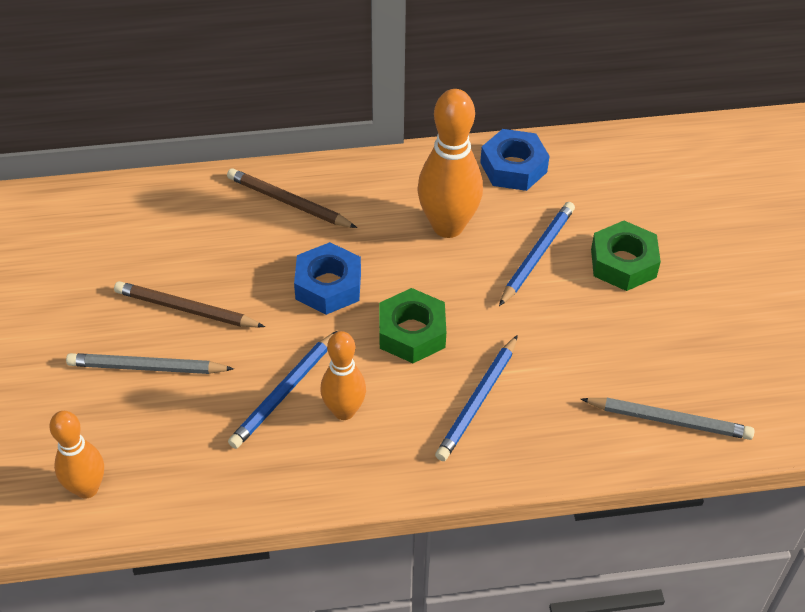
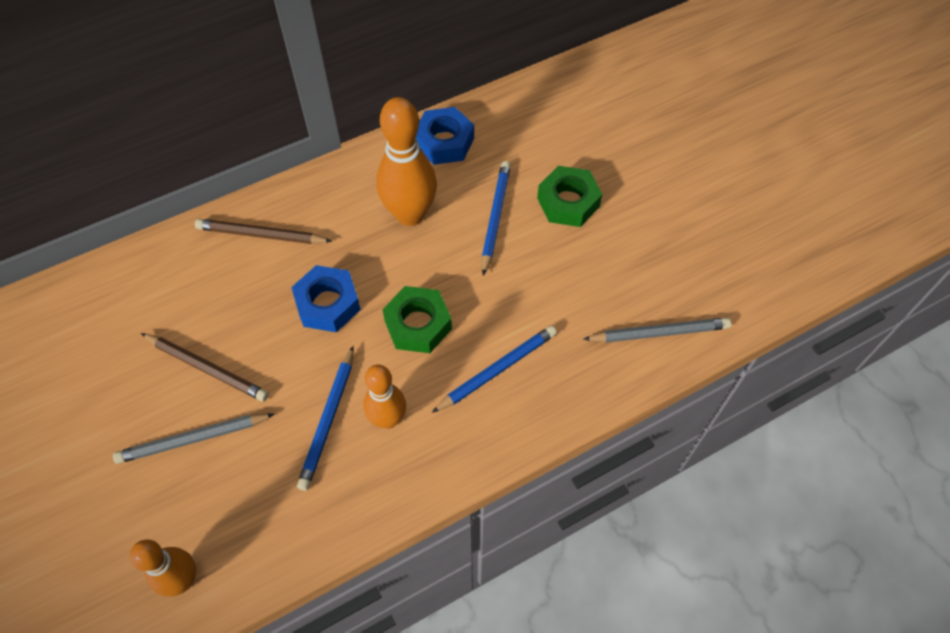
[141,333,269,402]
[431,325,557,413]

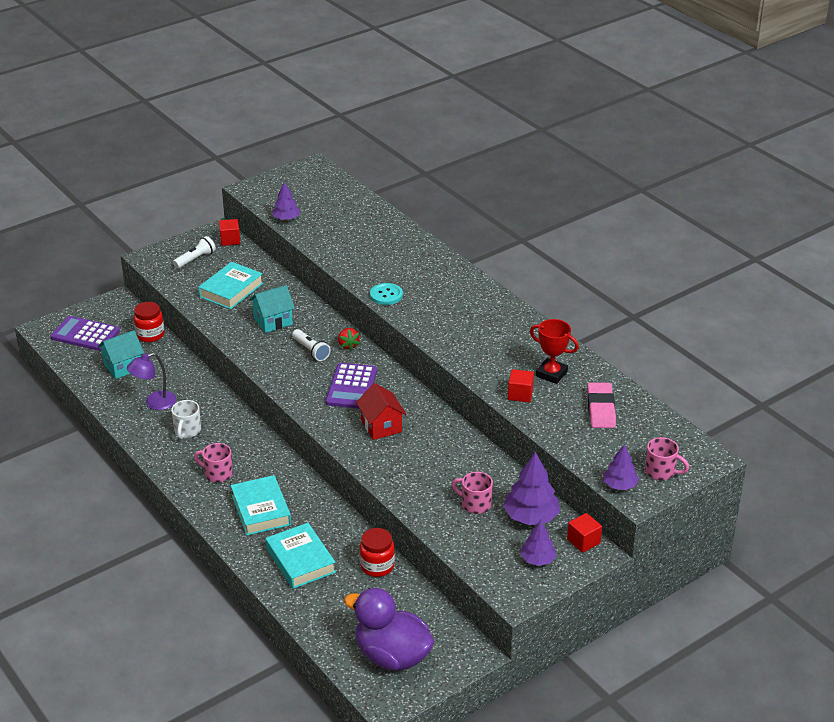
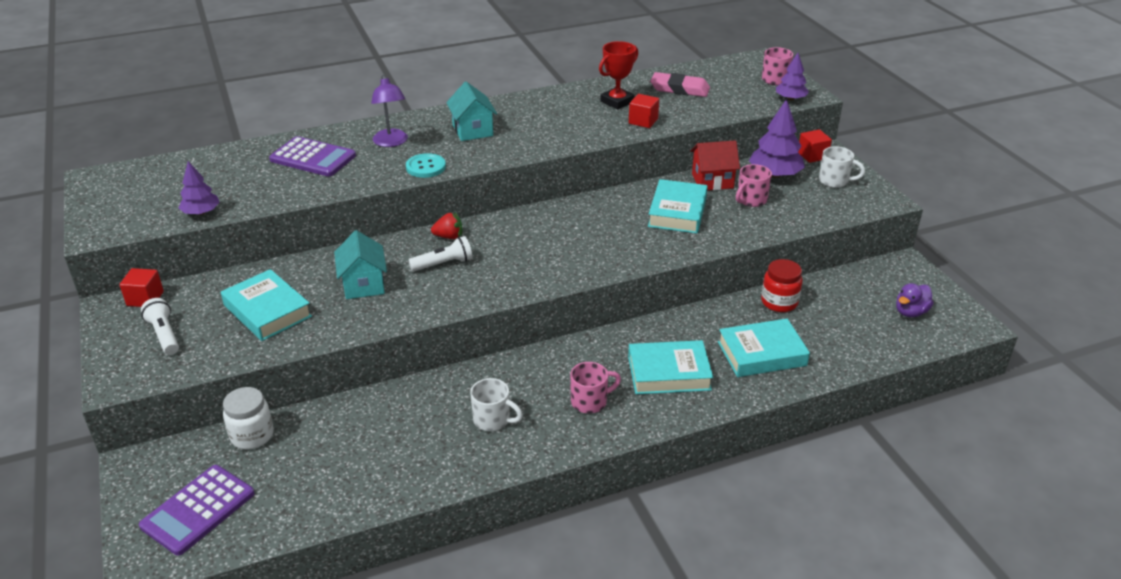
[223,387,274,449]
[446,82,497,141]
[371,75,408,147]
[269,136,356,177]
[691,140,740,190]
[570,362,621,414]
[819,146,865,188]
[896,283,934,317]
[648,179,708,233]

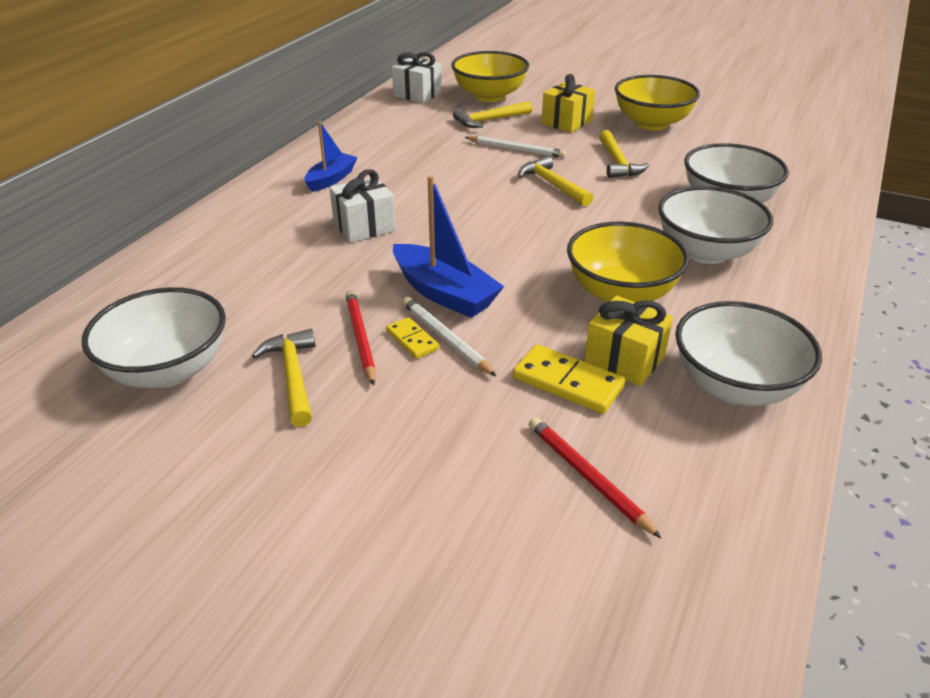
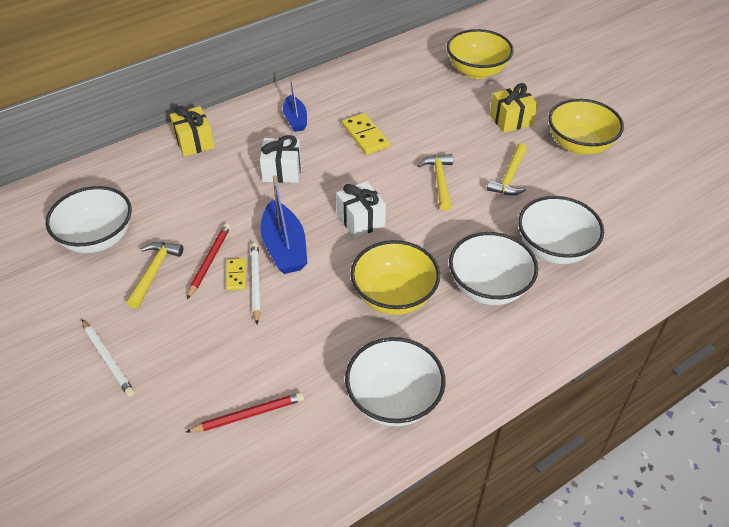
[336,181,386,238]
[453,101,533,128] (first image)
[283,76,307,132]
[82,320,135,397]
[170,106,215,156]
[342,113,390,155]
[186,392,304,432]

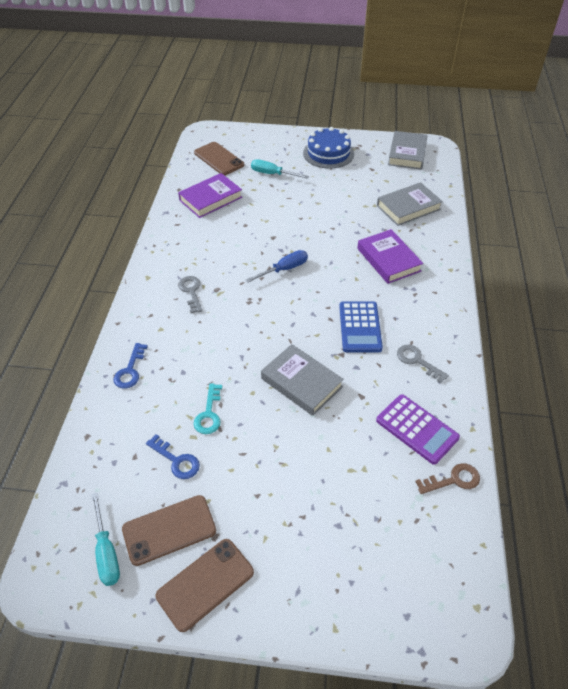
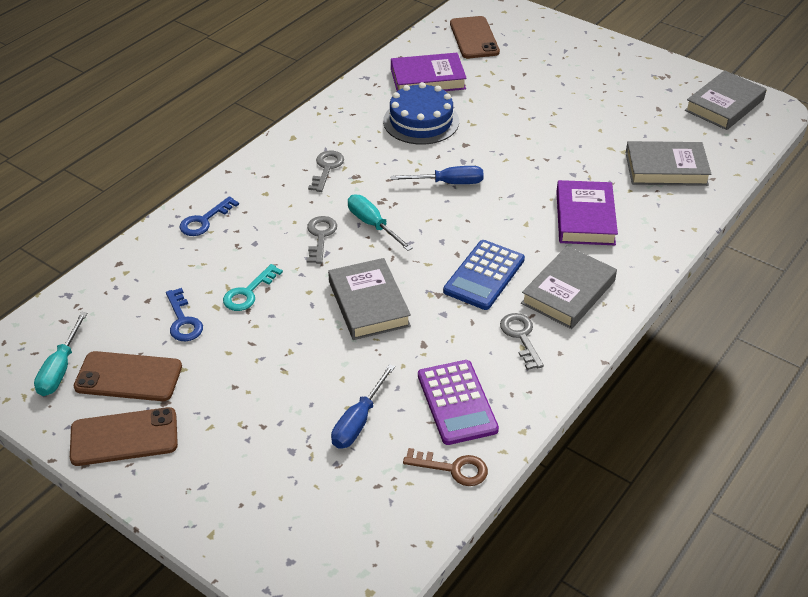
[383,82,459,145]
[348,194,413,251]
[306,216,337,264]
[521,246,617,329]
[331,364,395,449]

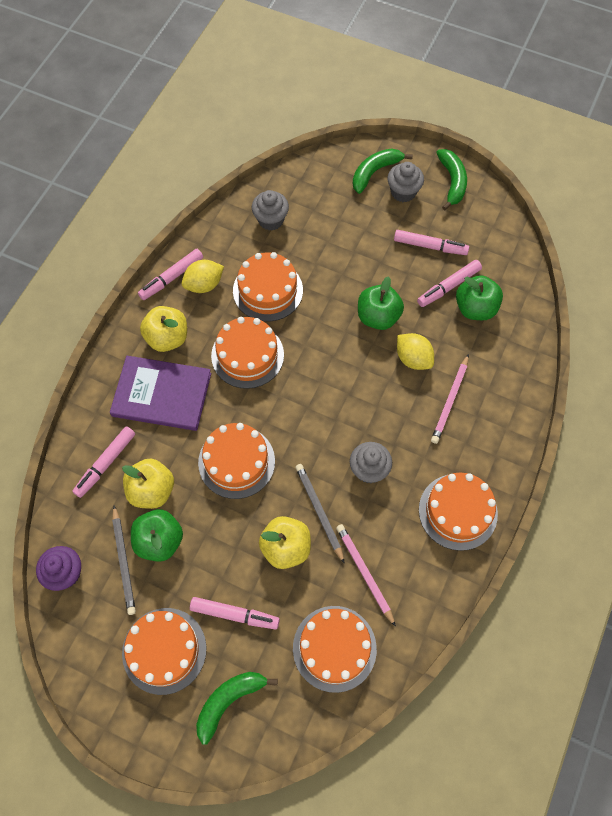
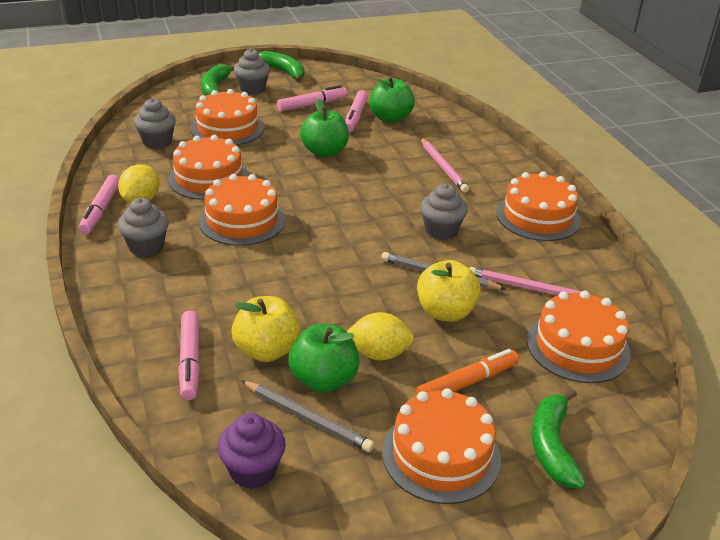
[118,198,169,257]
[347,312,414,360]
[110,356,211,431] (first image)
[191,89,264,145]
[416,349,519,395]

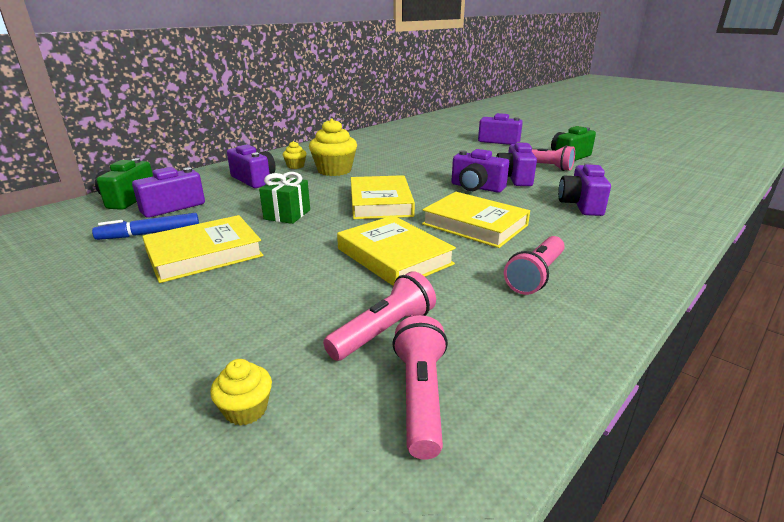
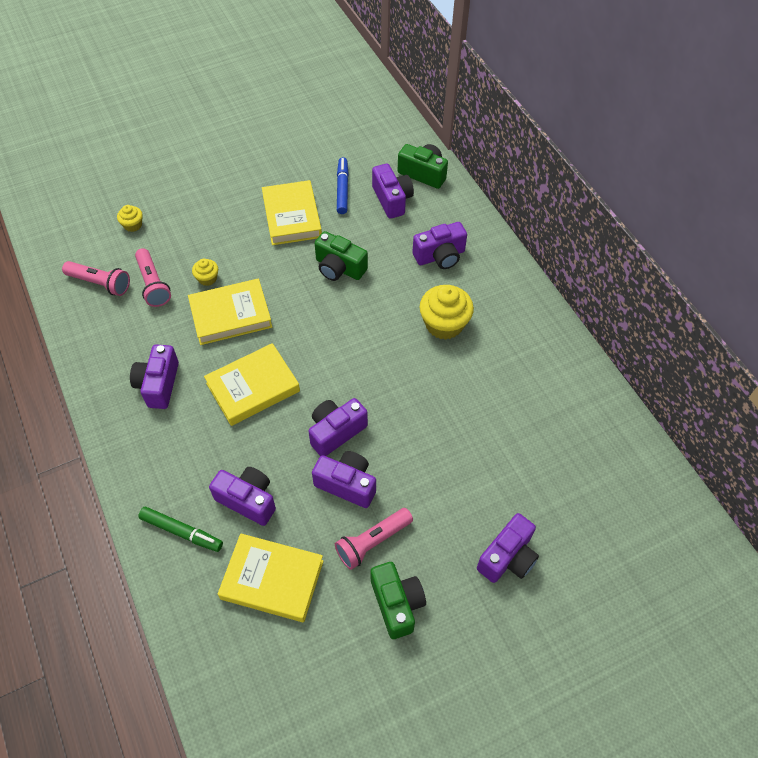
[192,259,218,286]
[315,231,368,281]
[218,533,324,622]
[130,344,179,409]
[138,507,223,552]

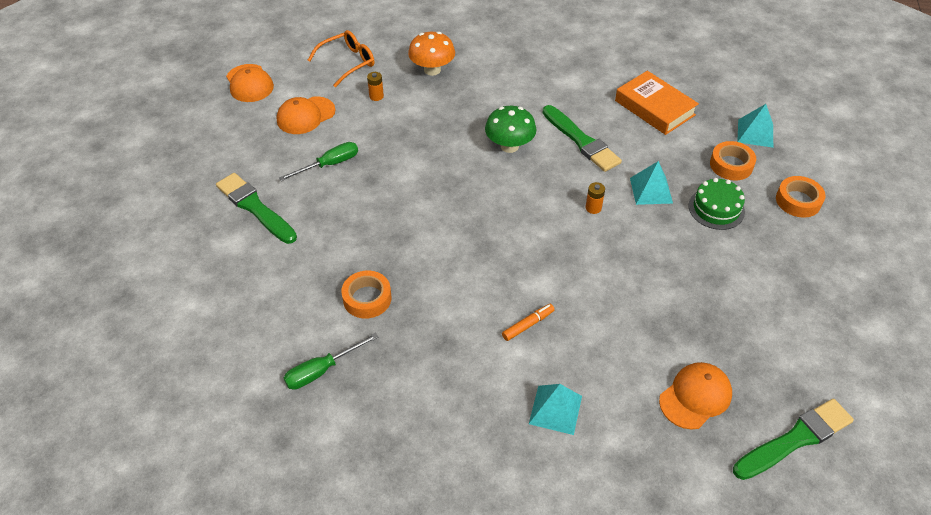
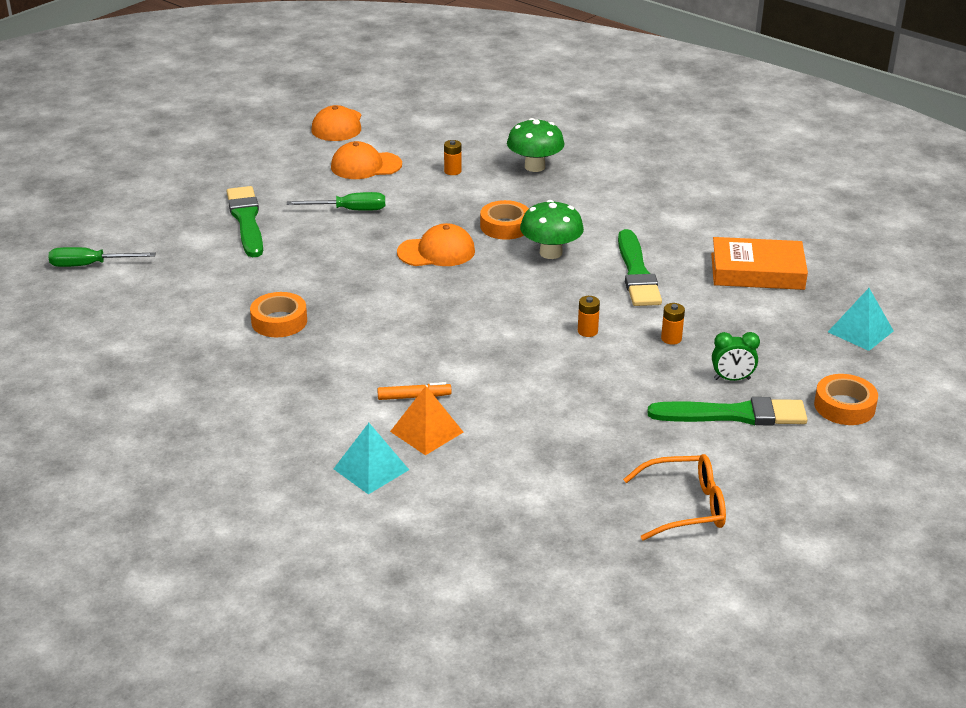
[623,454,726,541]
[507,118,565,172]
[711,237,808,290]
[480,200,529,240]
[661,303,685,345]
[712,332,760,381]
[48,247,156,267]
[397,223,475,266]
[647,397,808,425]
[390,386,463,455]

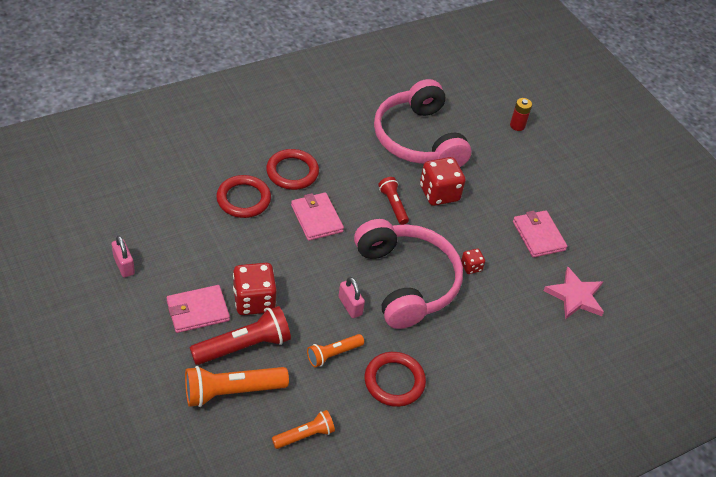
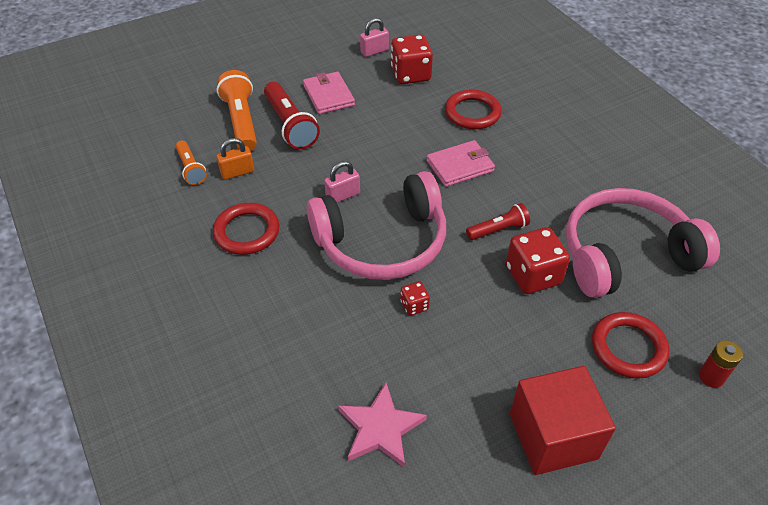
[592,312,670,379]
[513,210,567,258] (first image)
[391,34,433,84]
[307,334,364,367] (first image)
[217,138,254,180]
[510,366,616,475]

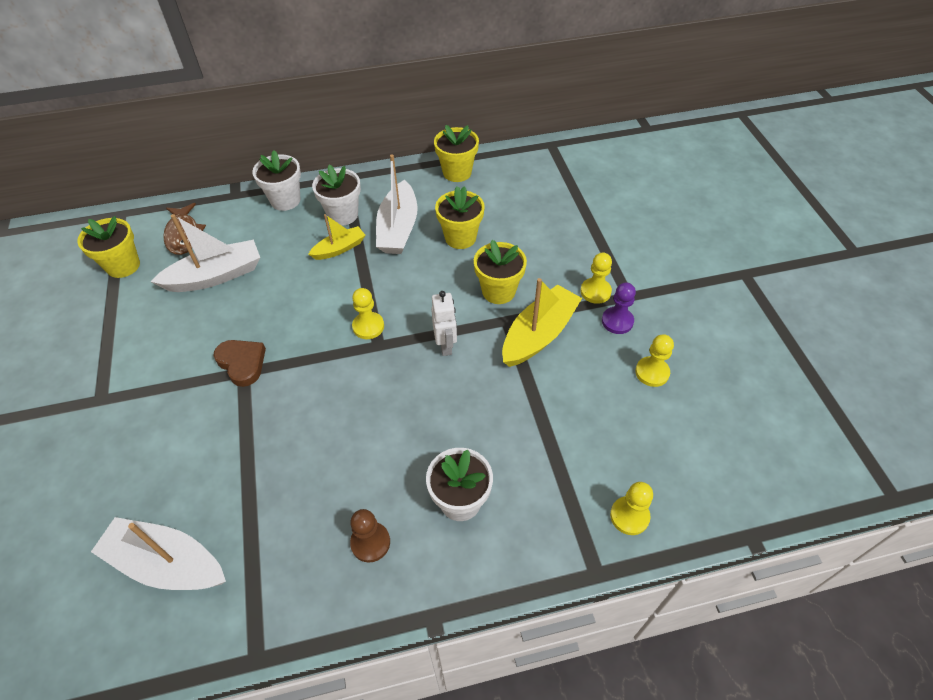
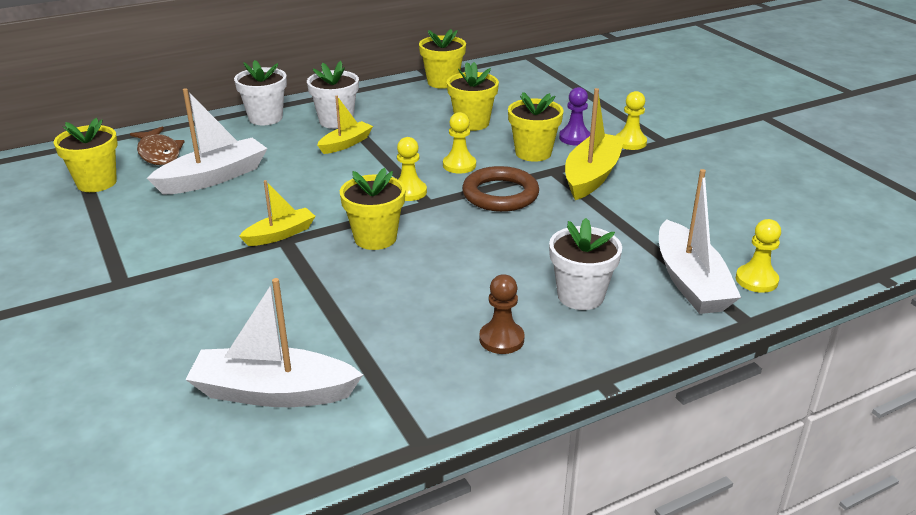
[659,169,741,314]
[559,87,590,146]
[462,166,539,212]
[443,112,476,174]
[239,180,316,246]
[340,168,406,250]

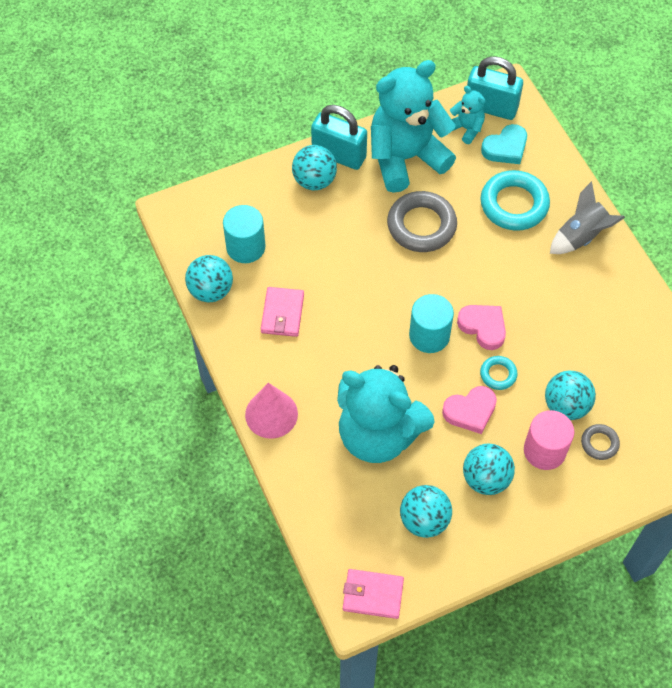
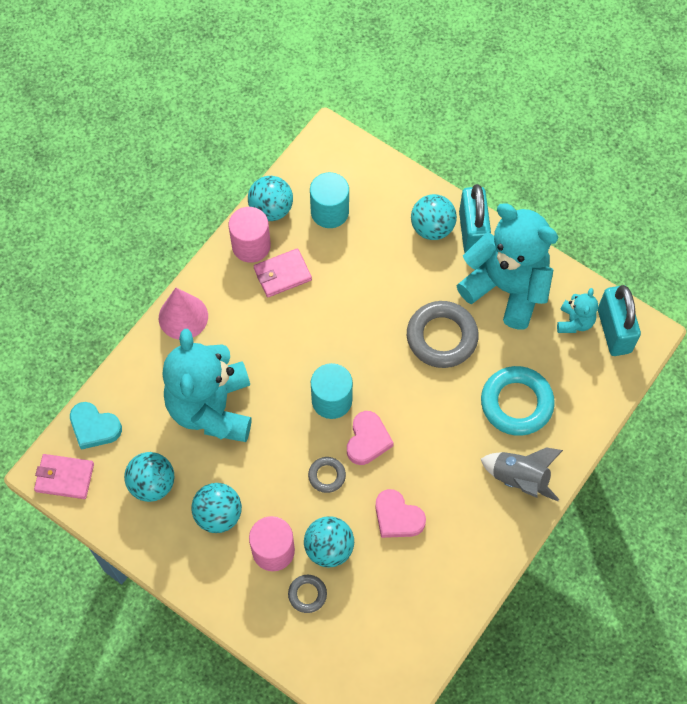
[70,402,122,450]
[308,457,346,493]
[375,489,426,538]
[34,454,94,499]
[229,207,271,263]

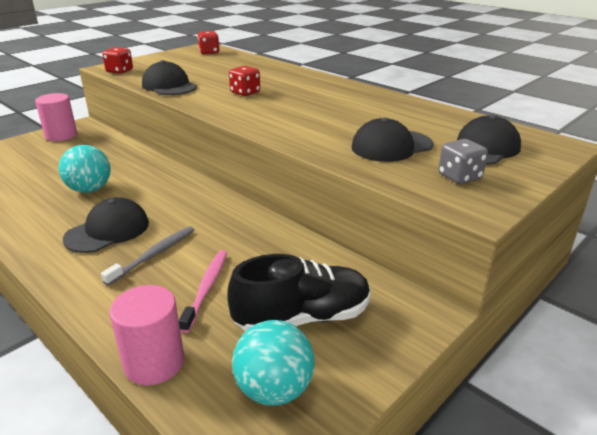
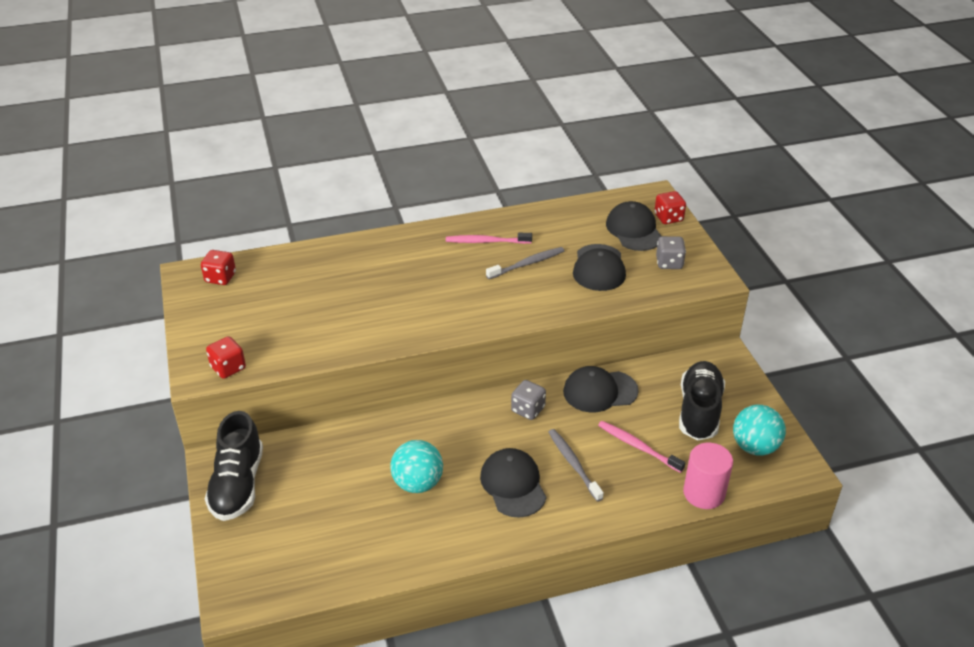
[563,366,639,412]
[654,191,686,224]
[205,411,263,521]
[446,233,532,244]
[486,247,564,279]
[511,380,546,420]

